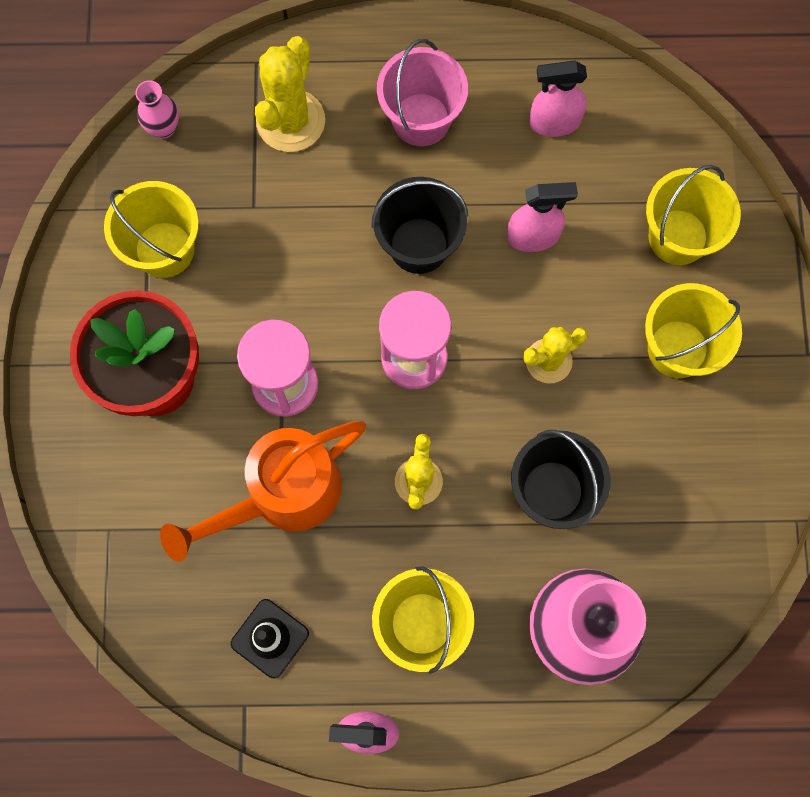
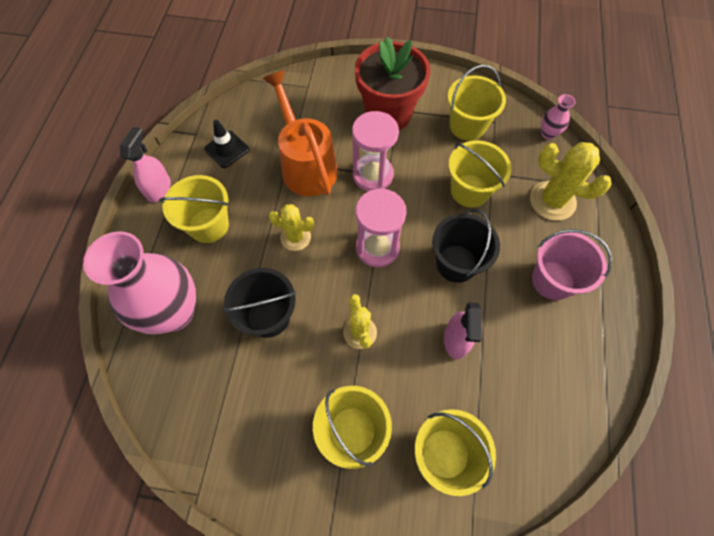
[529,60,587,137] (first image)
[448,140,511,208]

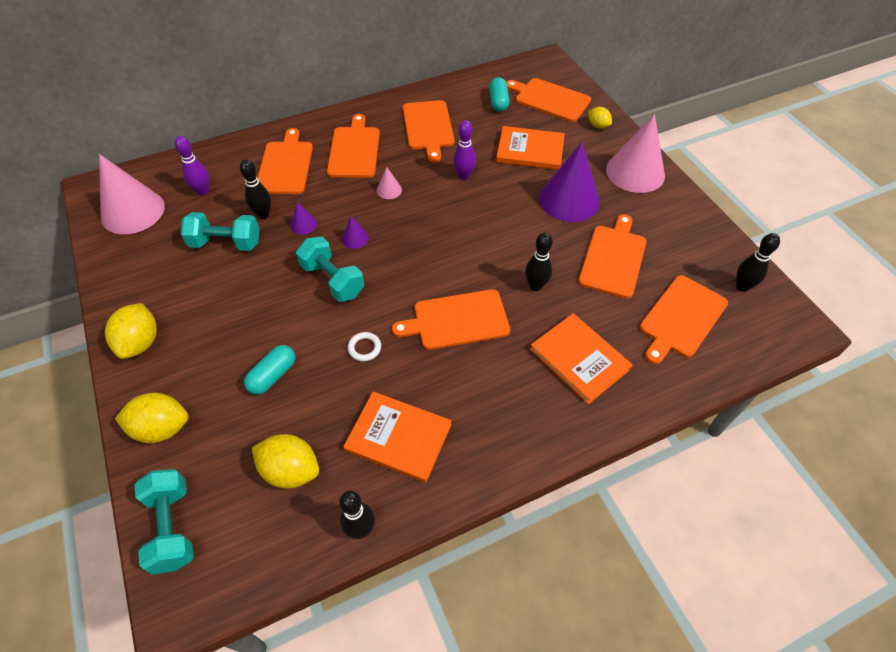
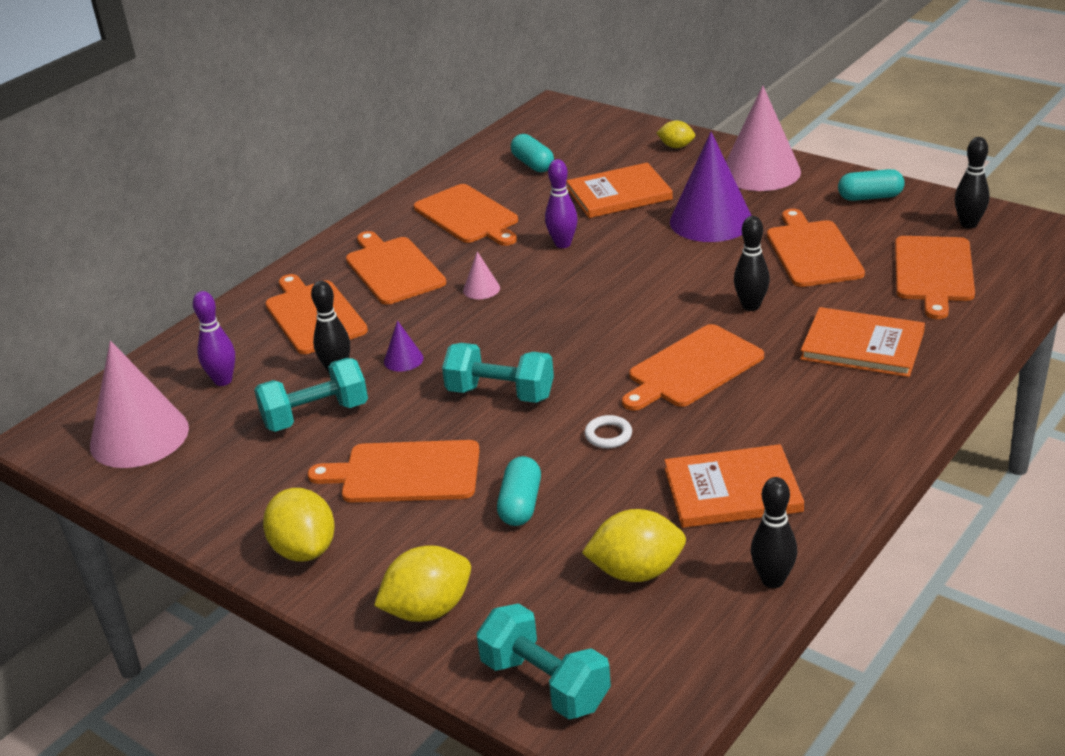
[308,440,480,503]
[342,216,369,249] (first image)
[838,169,905,201]

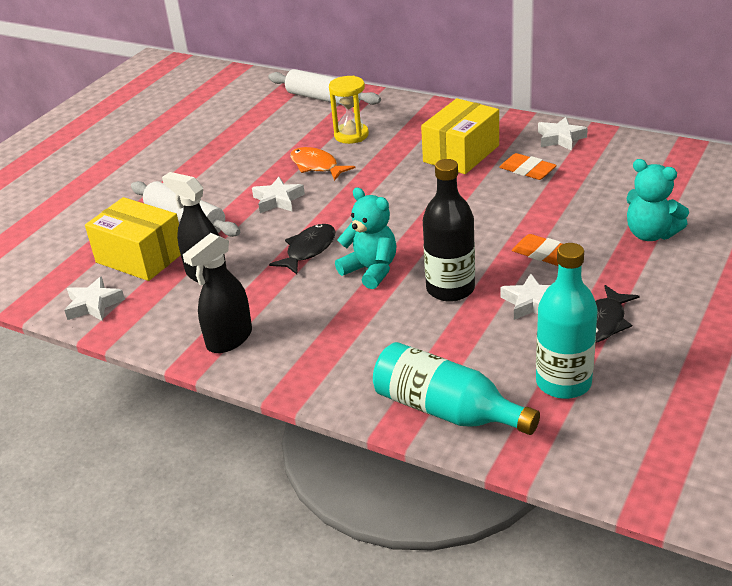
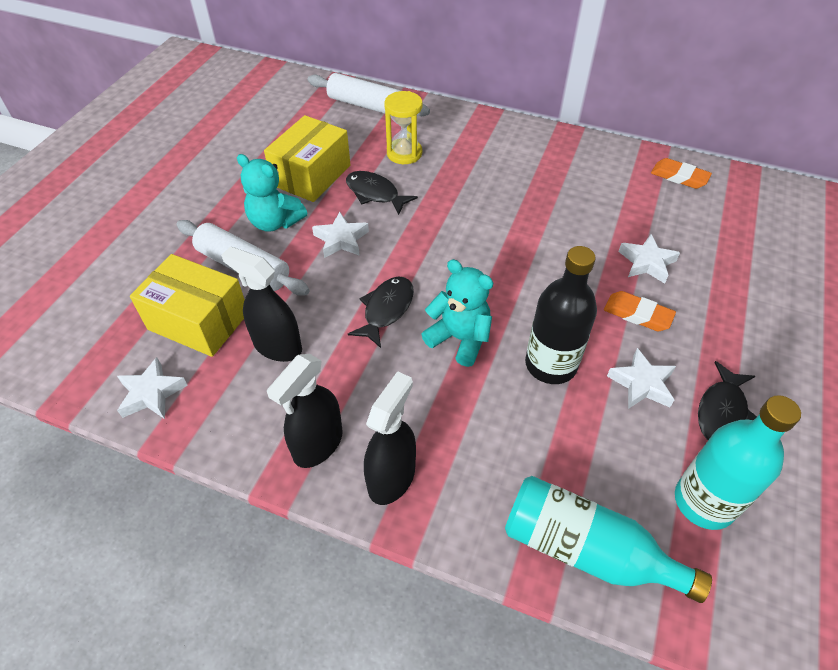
[264,115,350,202]
[618,234,680,284]
[346,171,418,215]
[651,158,712,189]
[237,154,307,232]
[364,371,416,505]

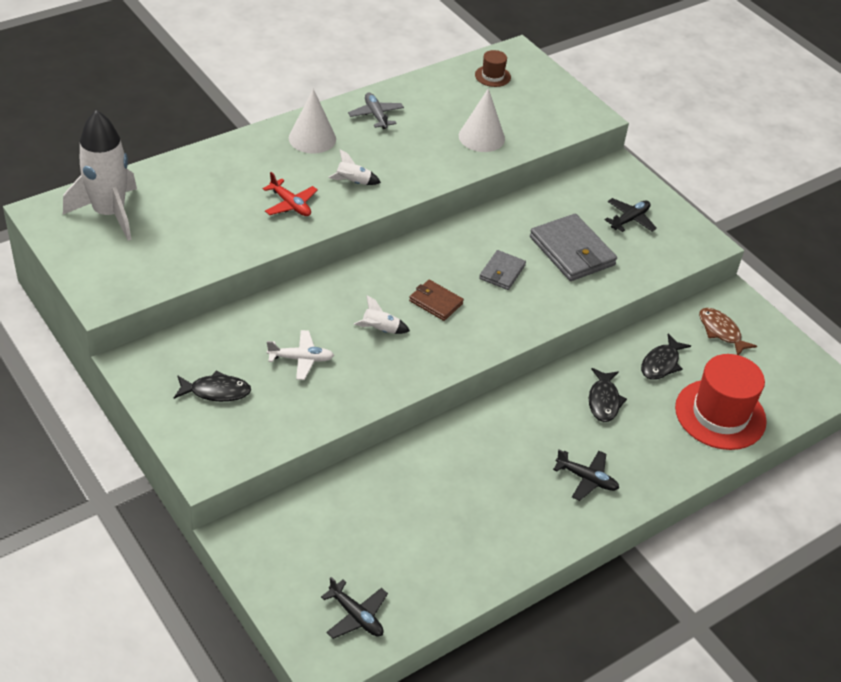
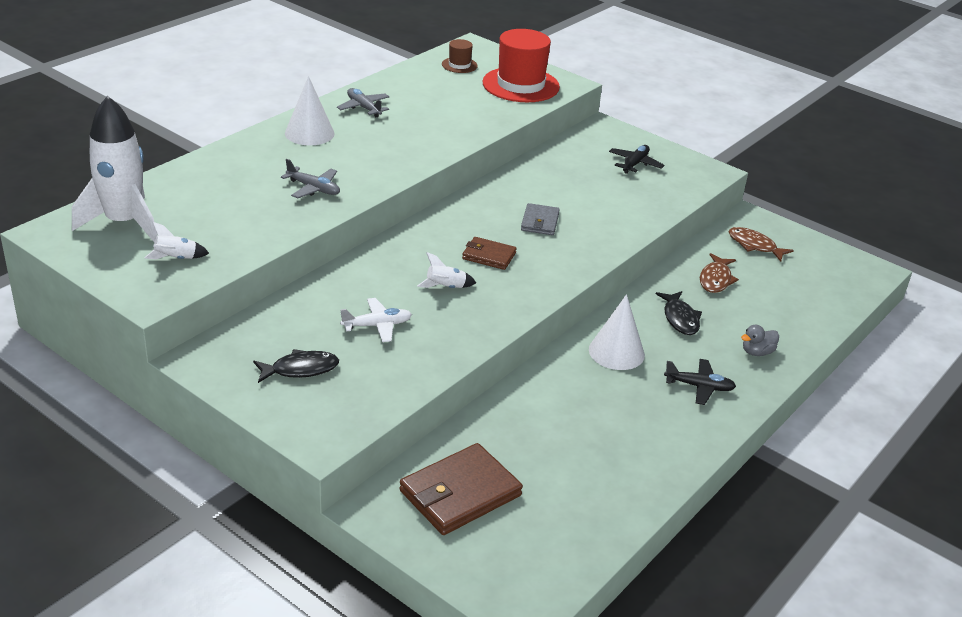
[589,294,645,370]
[145,222,209,259]
[281,159,340,198]
[530,214,617,281] (first image)
[700,253,739,293]
[482,29,560,102]
[321,577,388,639] (first image)
[741,325,779,356]
[399,443,523,535]

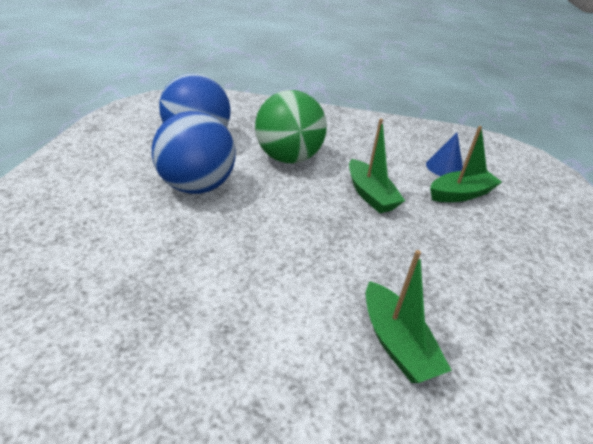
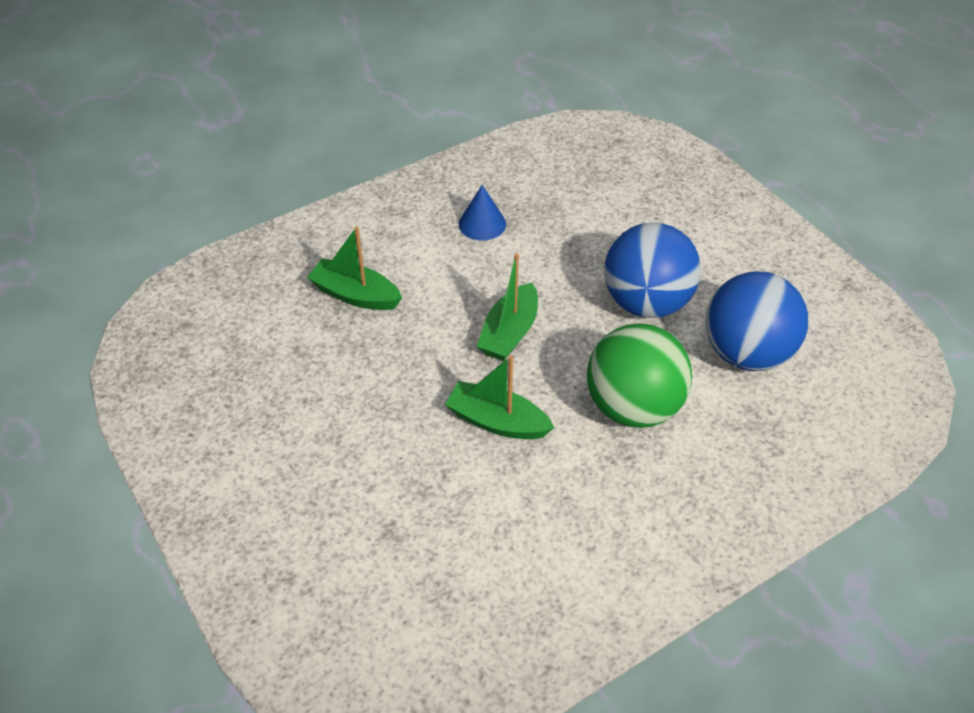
[476,253,538,361]
[459,185,506,241]

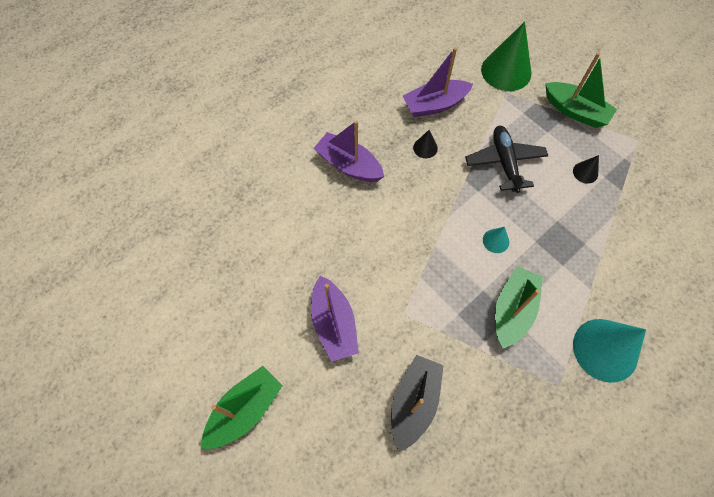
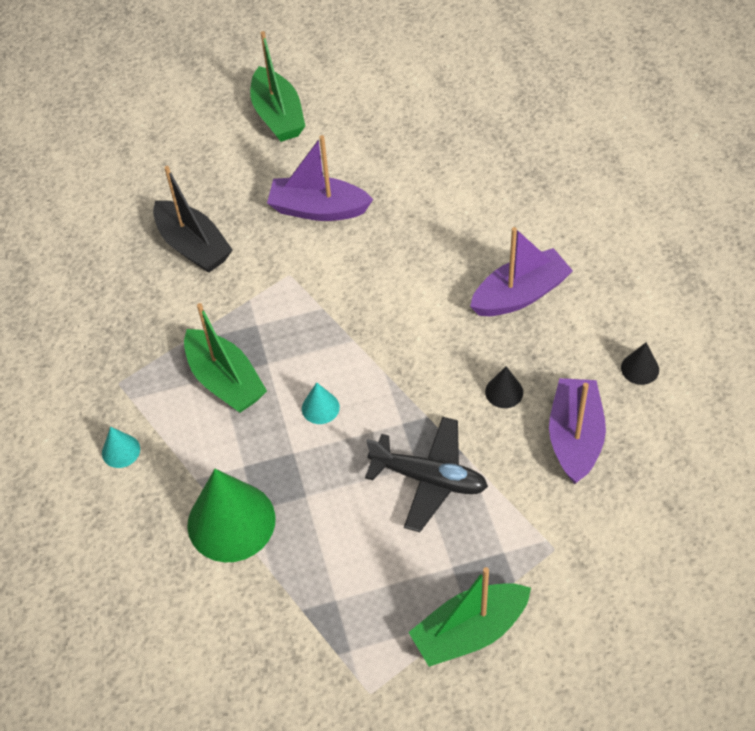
[187,469,275,562]
[621,343,659,385]
[102,427,140,468]

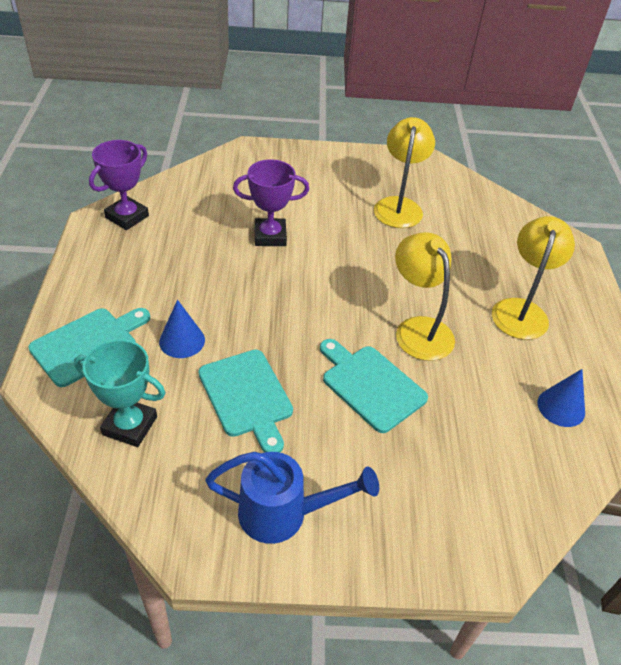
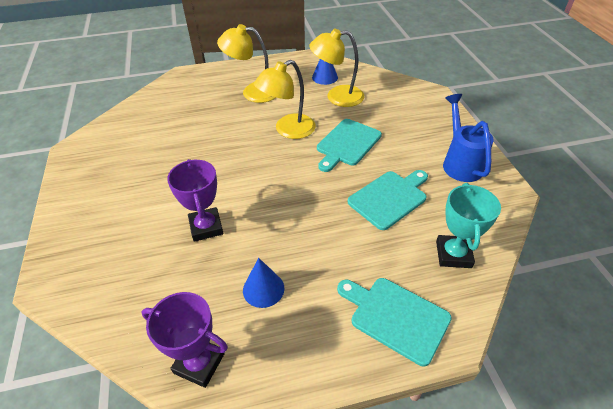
[309,29,364,107]
[243,258,284,308]

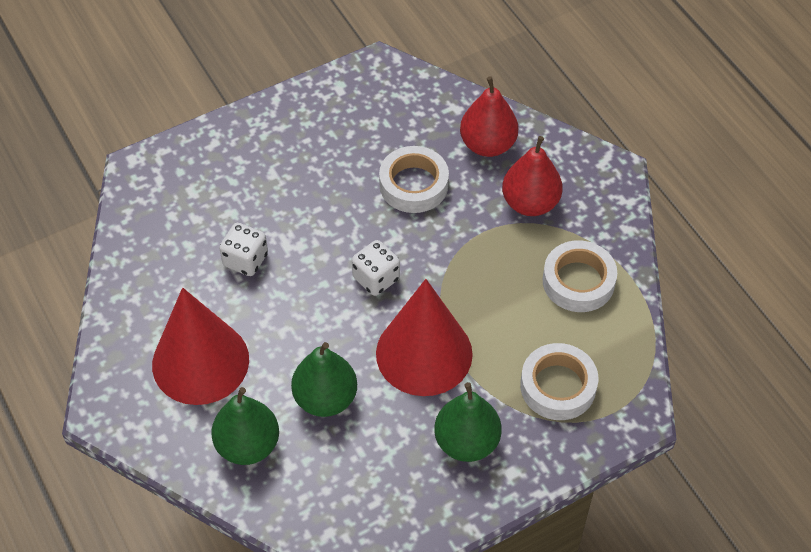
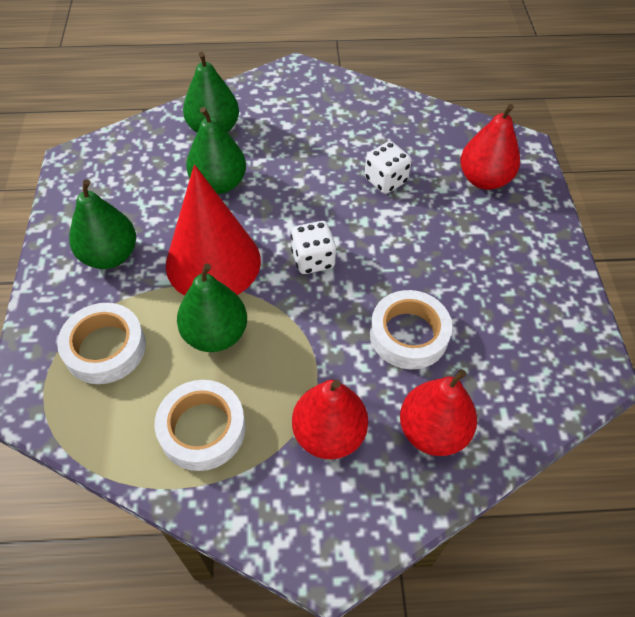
[152,288,249,405] (first image)
[460,104,520,190]
[177,263,247,352]

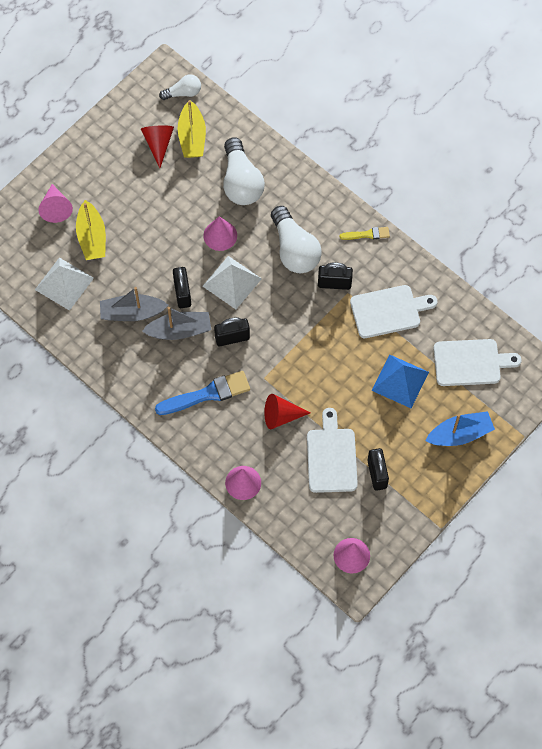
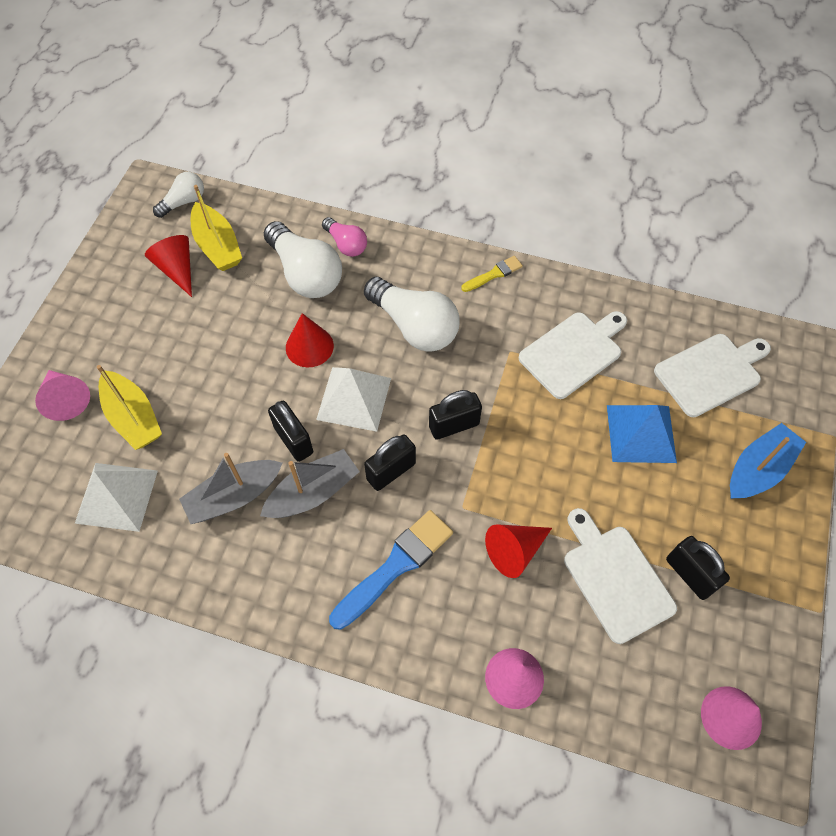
[286,313,334,367]
[429,390,482,440]
[322,217,367,257]

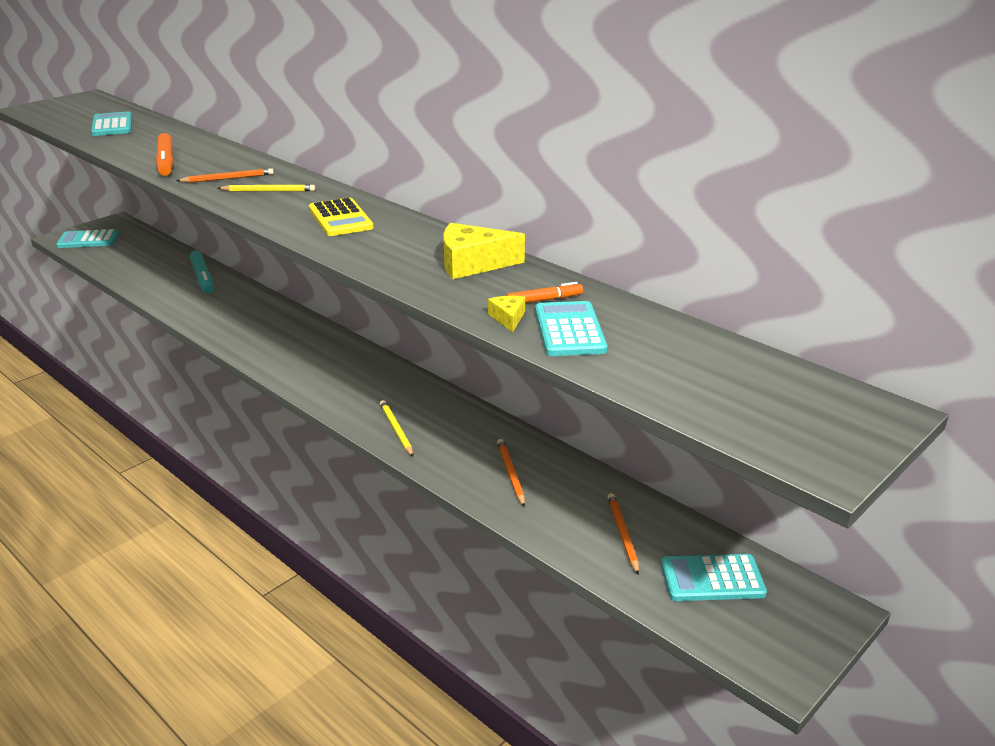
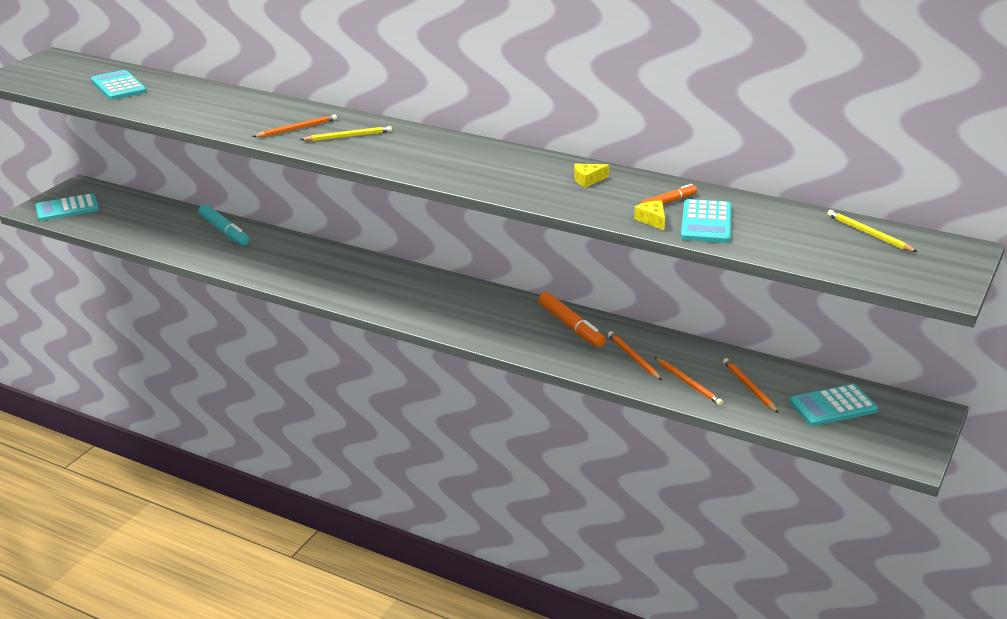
[538,292,605,347]
[309,197,374,236] (first image)
[574,163,609,188]
[681,199,732,243]
[827,210,917,252]
[655,358,723,406]

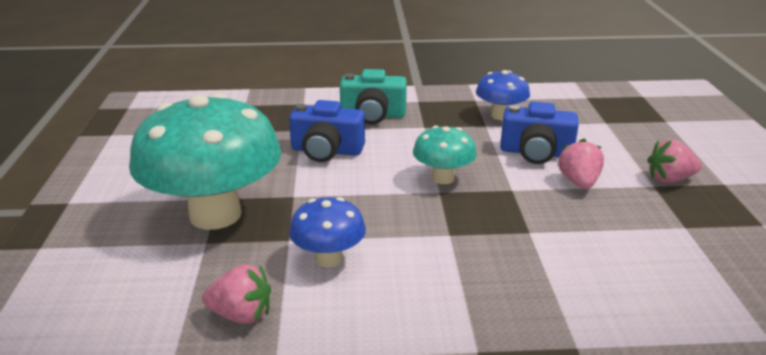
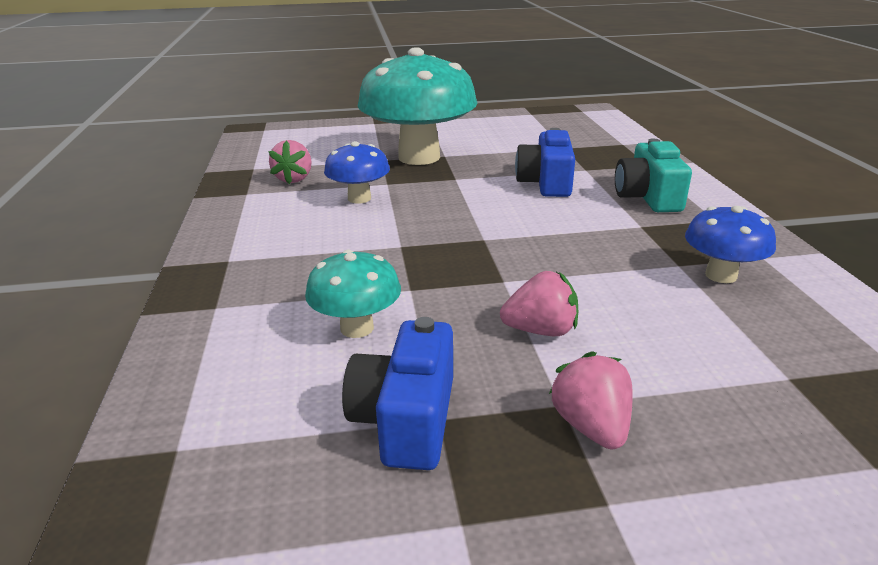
[342,317,453,470]
[305,249,401,338]

